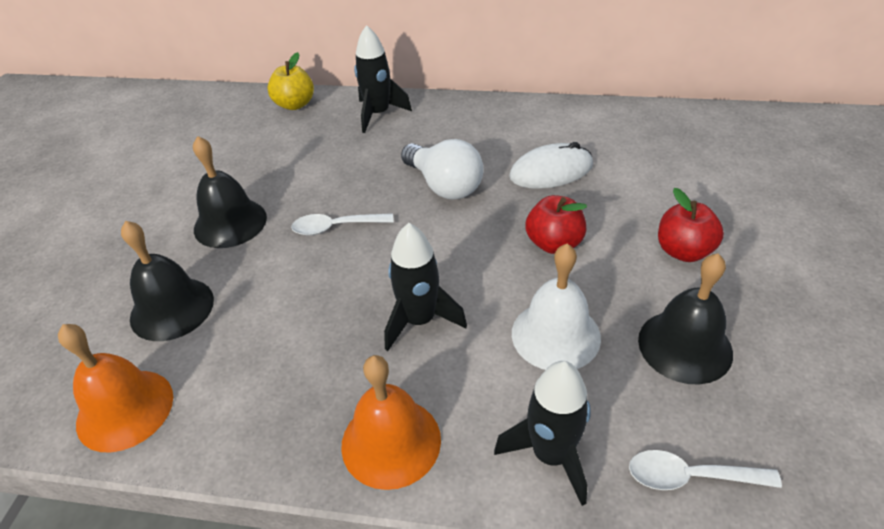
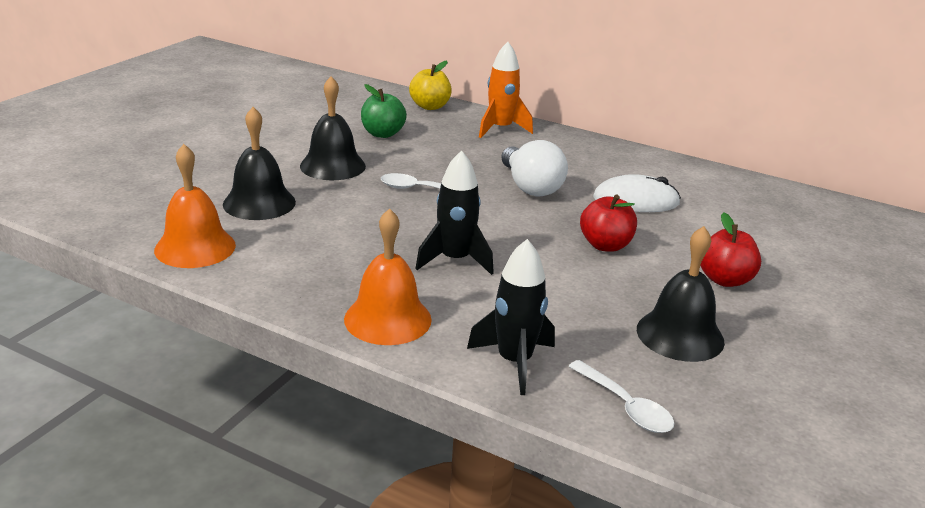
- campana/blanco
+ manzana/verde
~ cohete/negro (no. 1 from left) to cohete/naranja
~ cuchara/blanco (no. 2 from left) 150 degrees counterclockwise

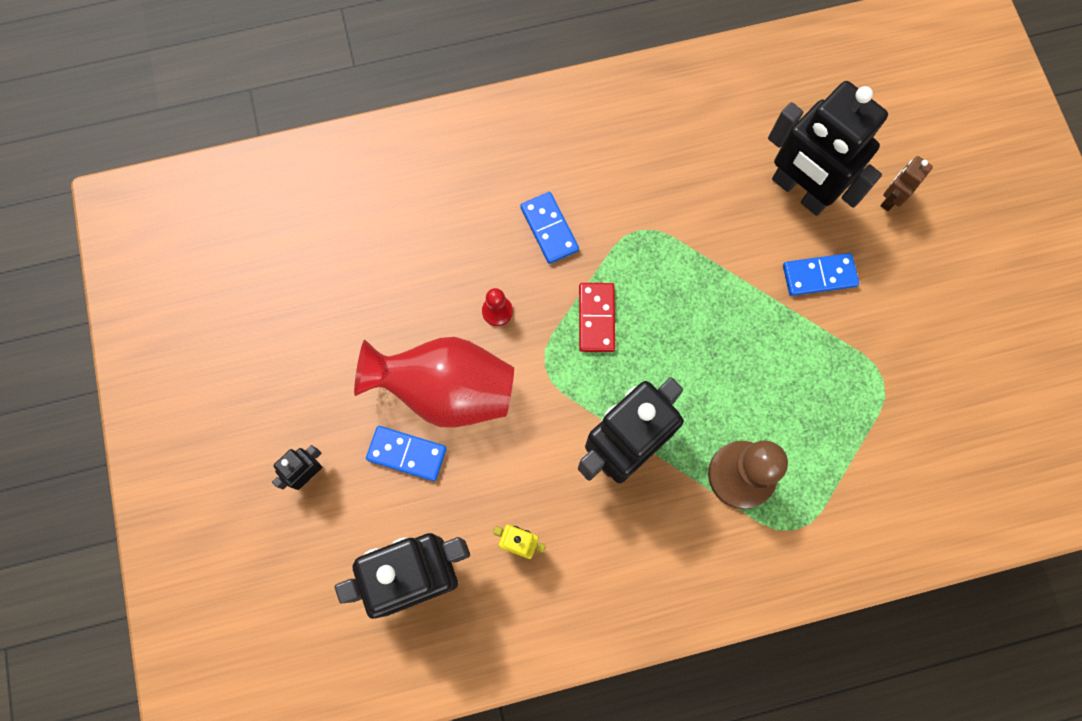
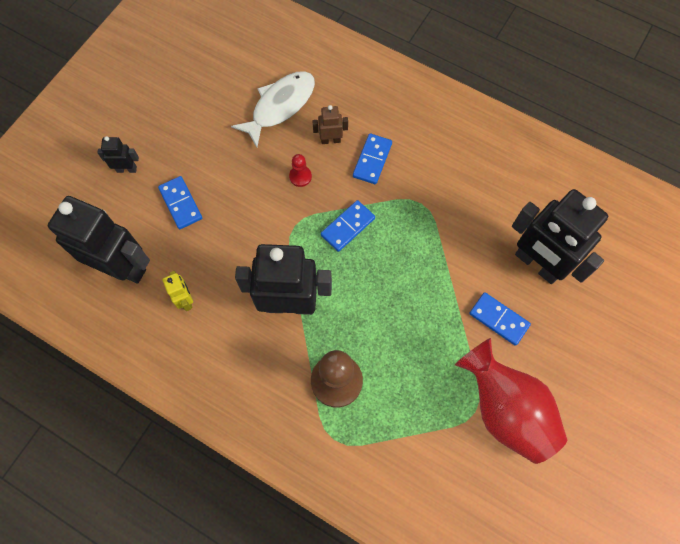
+ pez/blanco
~ florero/rojo
~ robot/marrón
~ ficha de dominó/rojo to ficha de dominó/azul (no. 2 from left)
~ robot/negro (no. 4 from left) 45 degrees counterclockwise

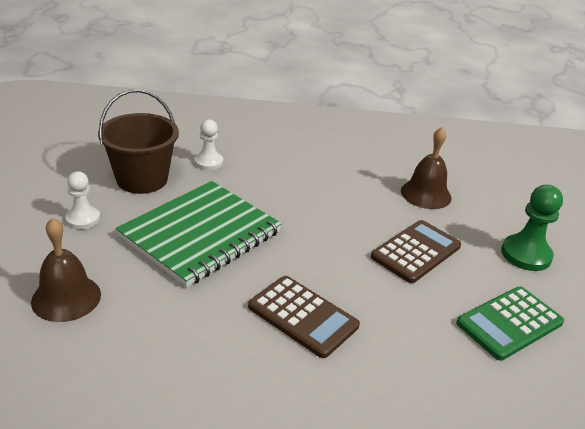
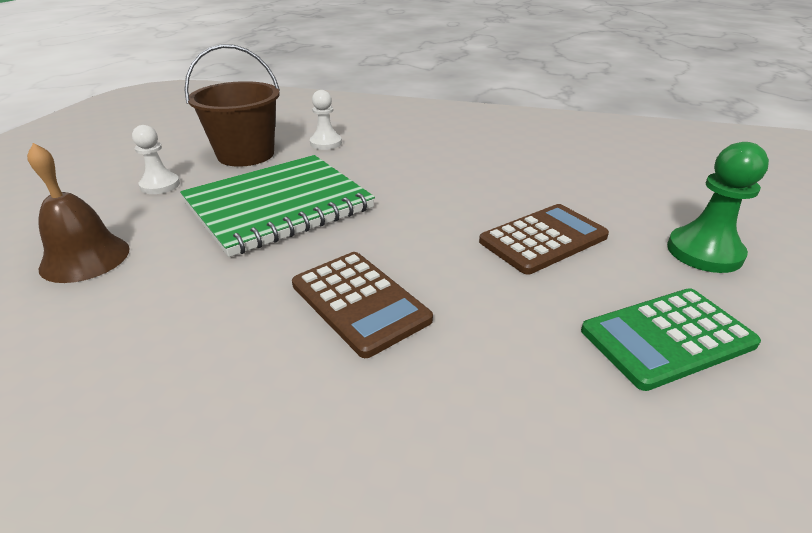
- campana/marrón (no. 2 from left)

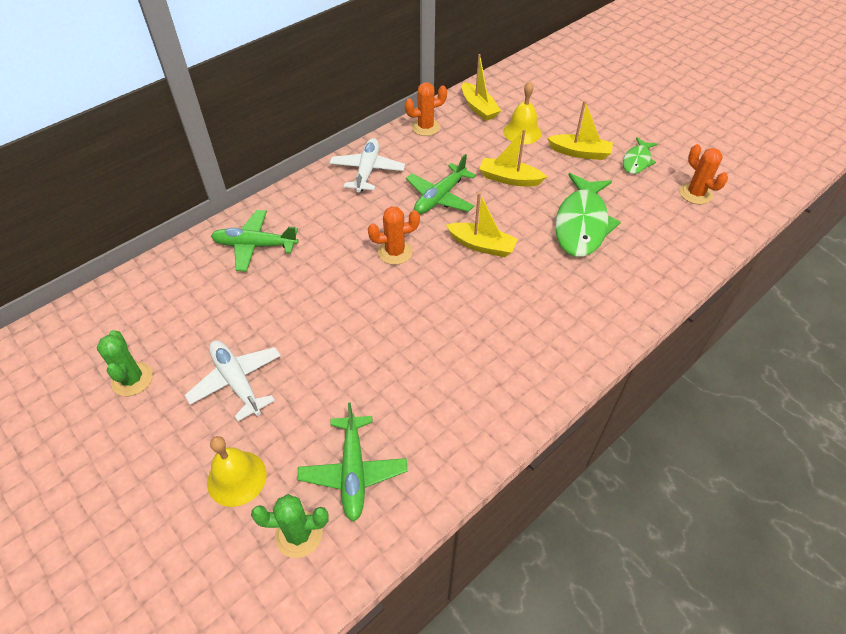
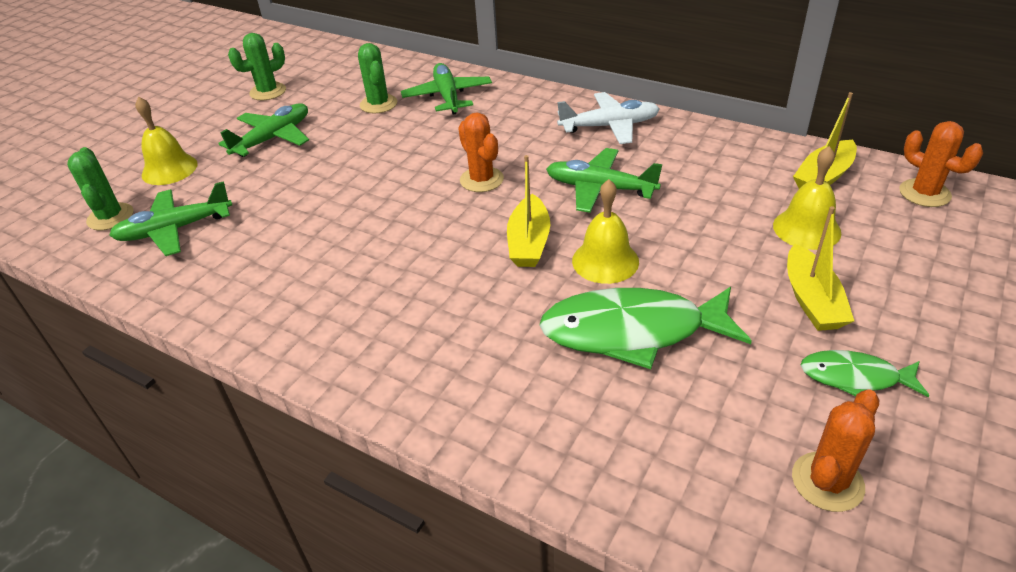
- barco/amarillo (no. 3 from left)
+ cactus/verde (no. 3 from left)
+ campana/amarillo (no. 2 from left)
~ cactus/naranja (no. 2 from left in the first image) to cactus/naranja (no. 3 from left)
~ avión/blanco (no. 1 from left) to avión/verde (no. 2 from left)

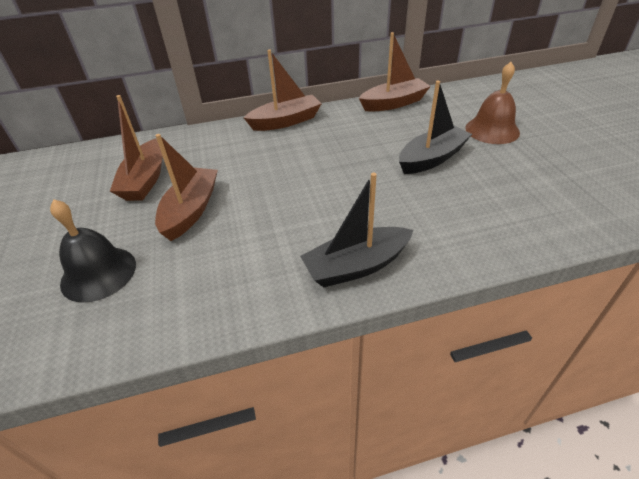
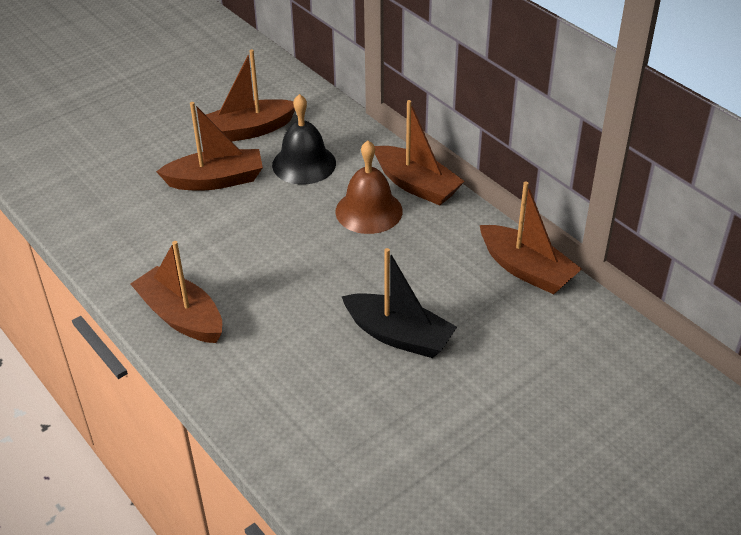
~ campana/negro
~ campana/marrón
~ barco/negro (no. 1 from left) to barco/marrón (no. 1 from left)

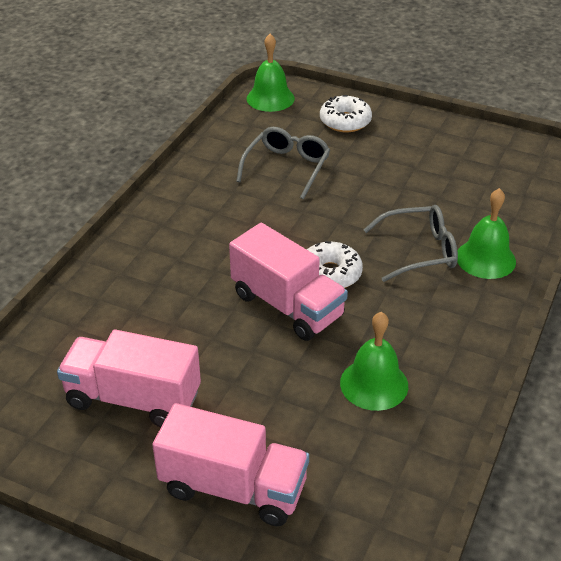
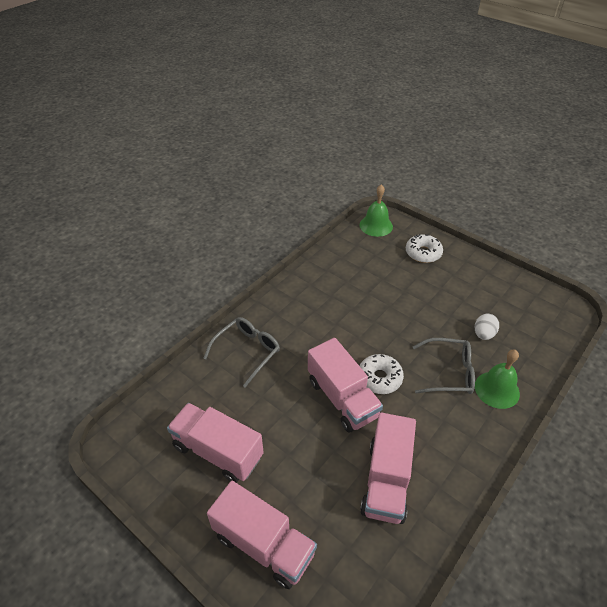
+ huevo/blanco
~ gafas/gris (no. 1 from left)
~ campana/verde (no. 2 from left) to camión/rosa (no. 4 from left)

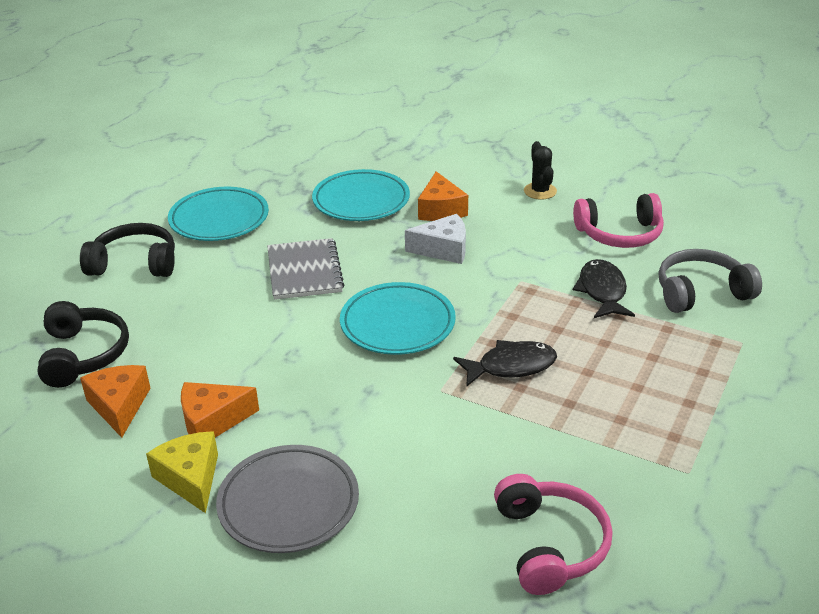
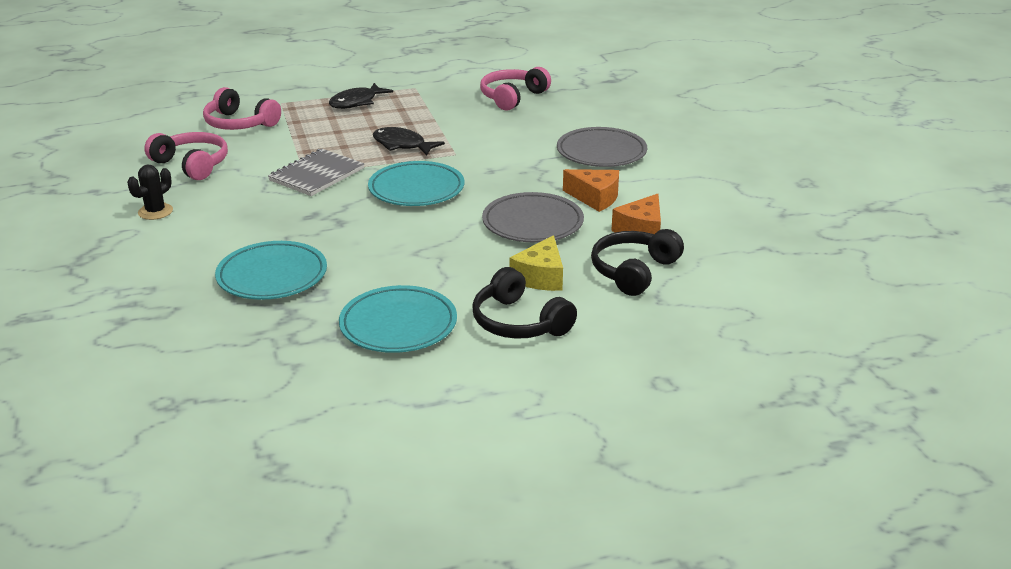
- queso/blanco
- queso/naranja (no. 3 from left)
+ plato/gris (no. 1 from left)
~ queso/amarillo
~ cuaderno/gris
~ pez/negro (no. 2 from left in the first image) to pez/negro (no. 1 from left)
~ auriculares/gris to auriculares/rosa (no. 2 from left)

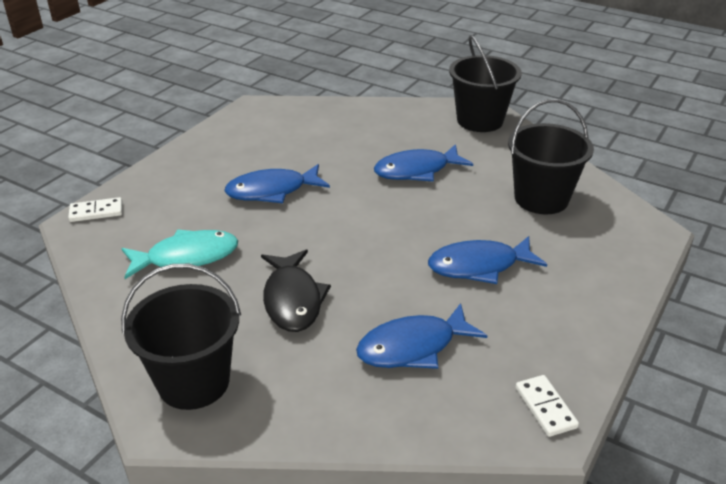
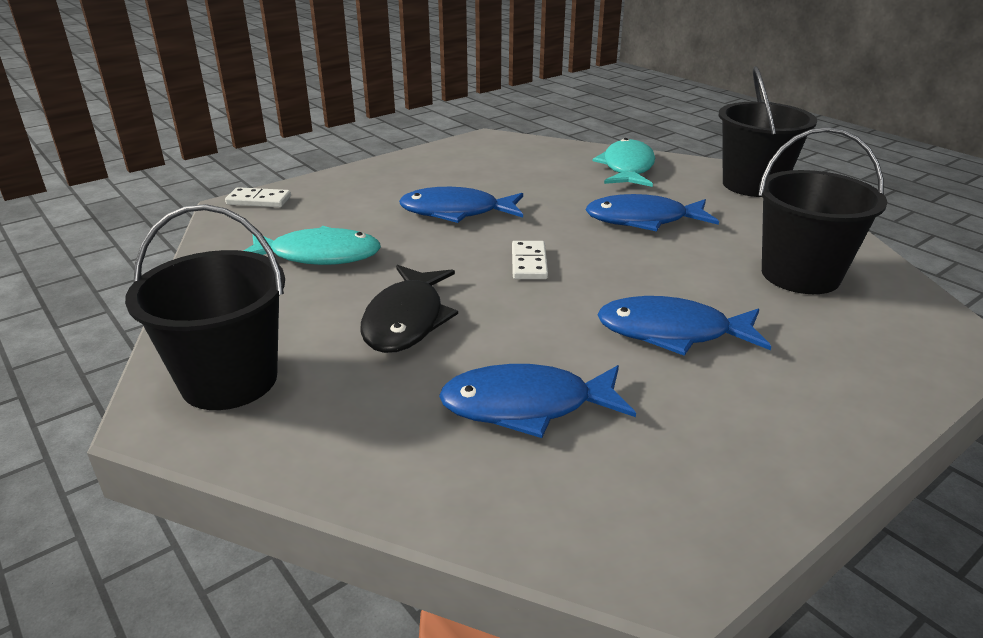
+ pez/turquesa (no. 2 from left)
~ ficha de dominó/blanco (no. 2 from left)

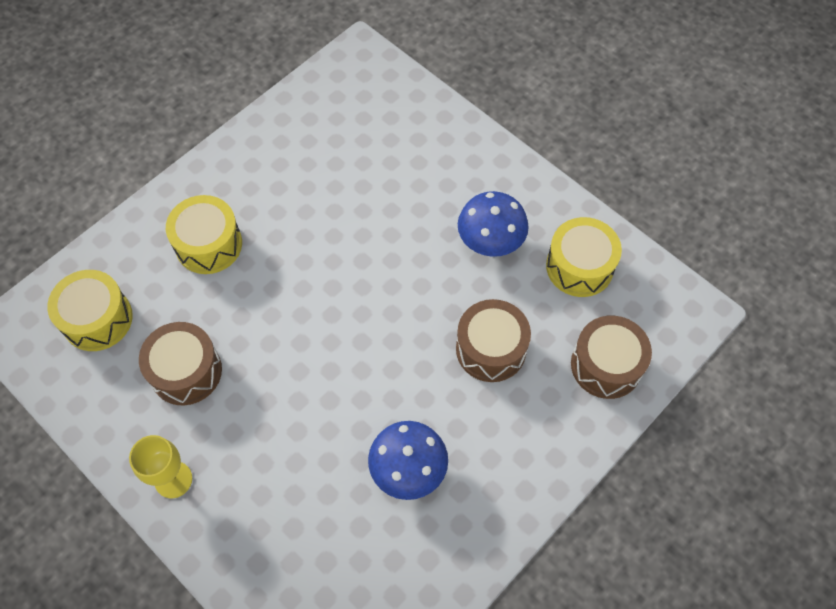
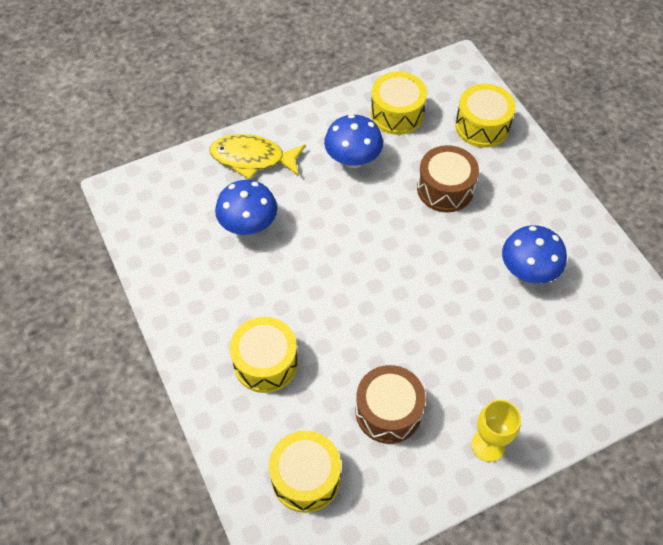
+ pez/amarillo
+ seta/azul (no. 1 from left)
~ tambor/marrón (no. 3 from left) to tambor/amarillo (no. 4 from left)

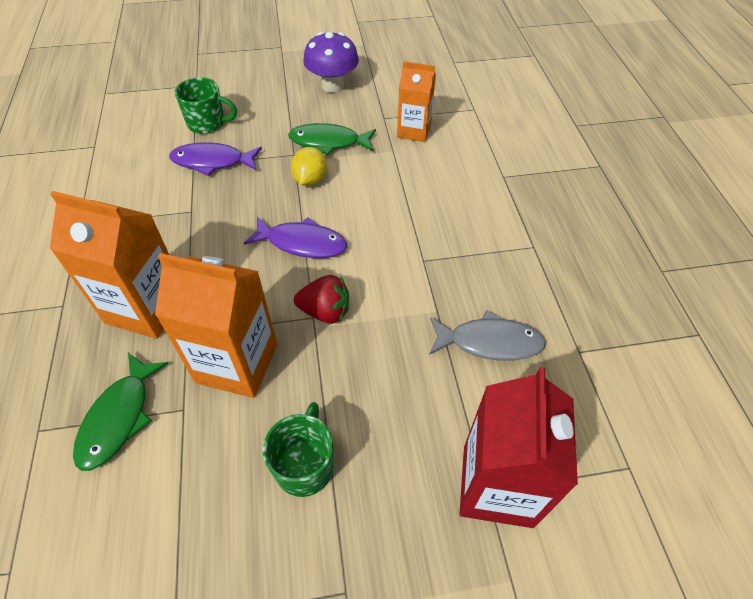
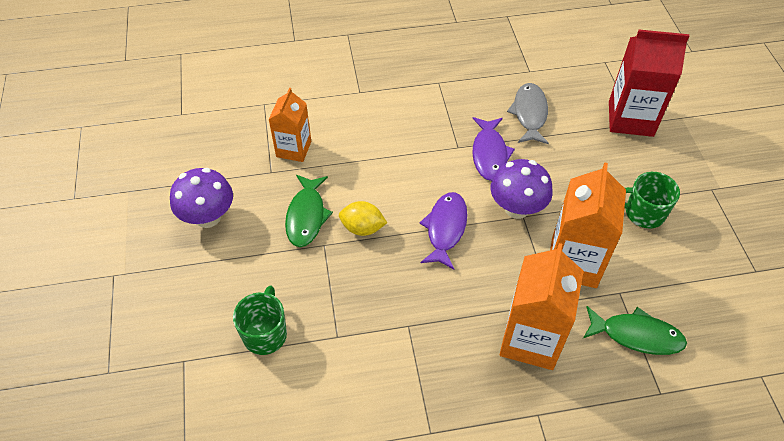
~ pez/morado (no. 1 from left in the first image) to pez/morado (no. 2 from left)
~ fresa/rojo to seta/morado (no. 2 from left)

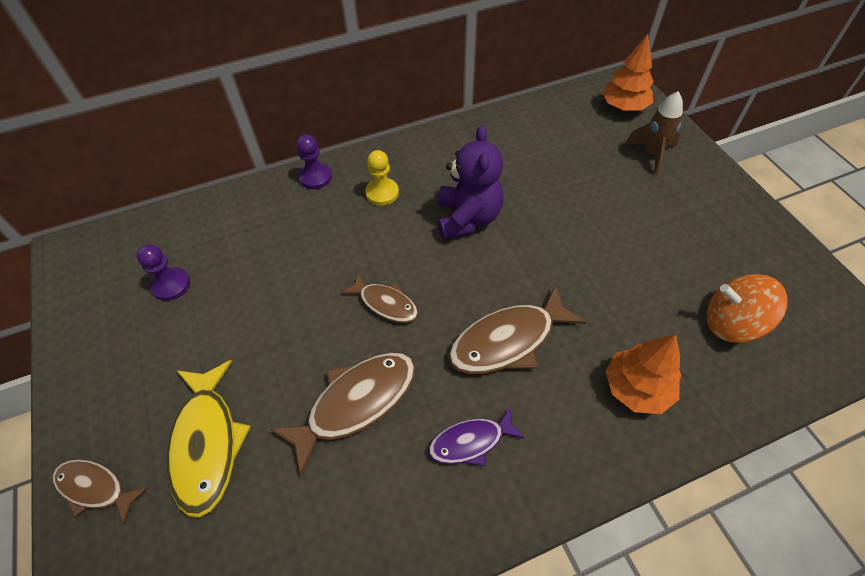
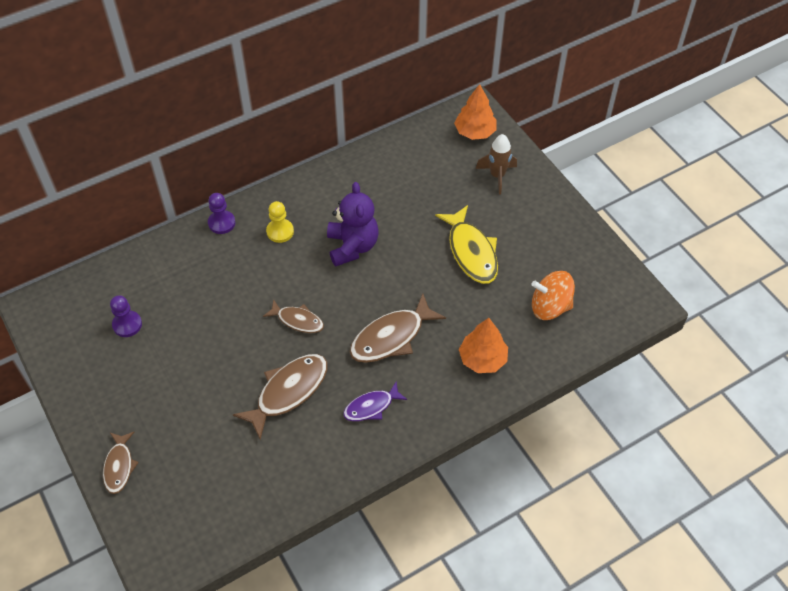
~ pez/amarillo
~ pez/marrón (no. 1 from left) 105 degrees counterclockwise

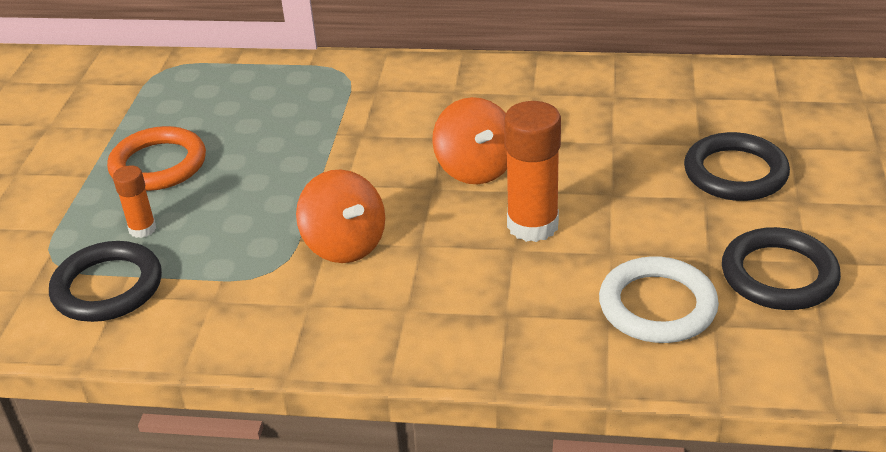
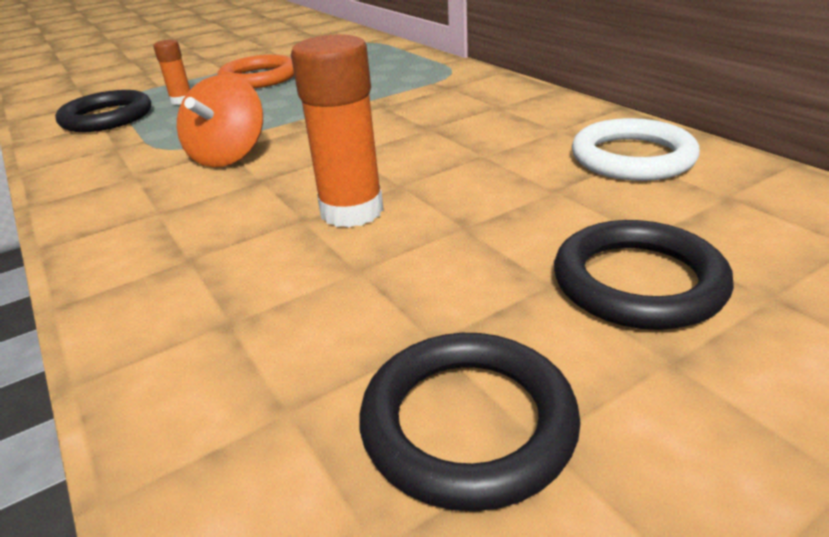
- peonza/naranja (no. 2 from left)
~ anillo/blanco

